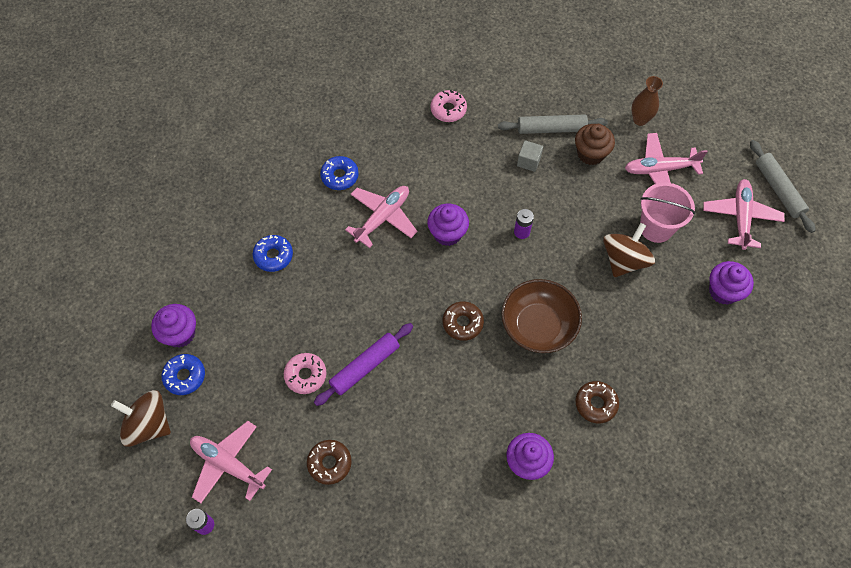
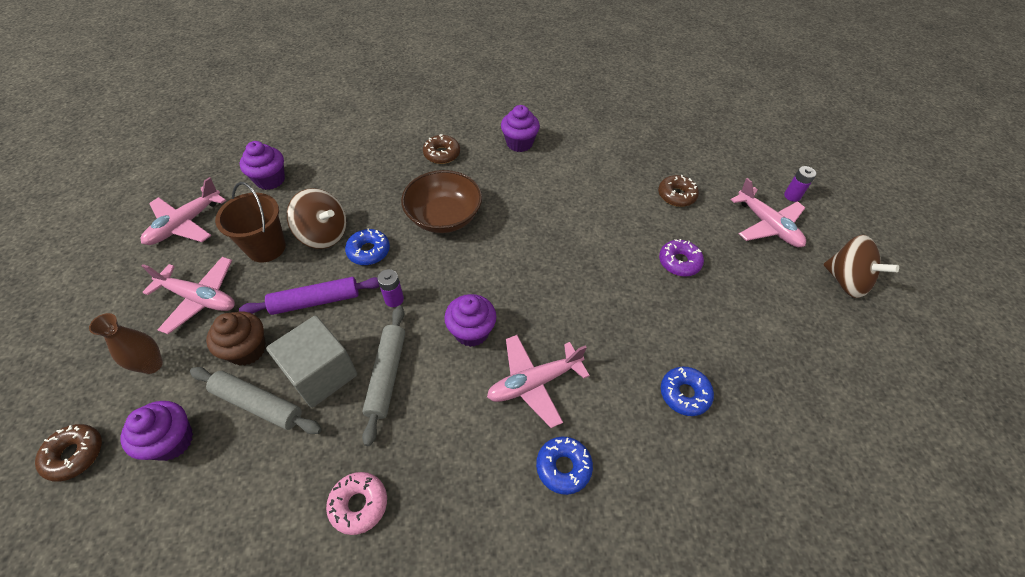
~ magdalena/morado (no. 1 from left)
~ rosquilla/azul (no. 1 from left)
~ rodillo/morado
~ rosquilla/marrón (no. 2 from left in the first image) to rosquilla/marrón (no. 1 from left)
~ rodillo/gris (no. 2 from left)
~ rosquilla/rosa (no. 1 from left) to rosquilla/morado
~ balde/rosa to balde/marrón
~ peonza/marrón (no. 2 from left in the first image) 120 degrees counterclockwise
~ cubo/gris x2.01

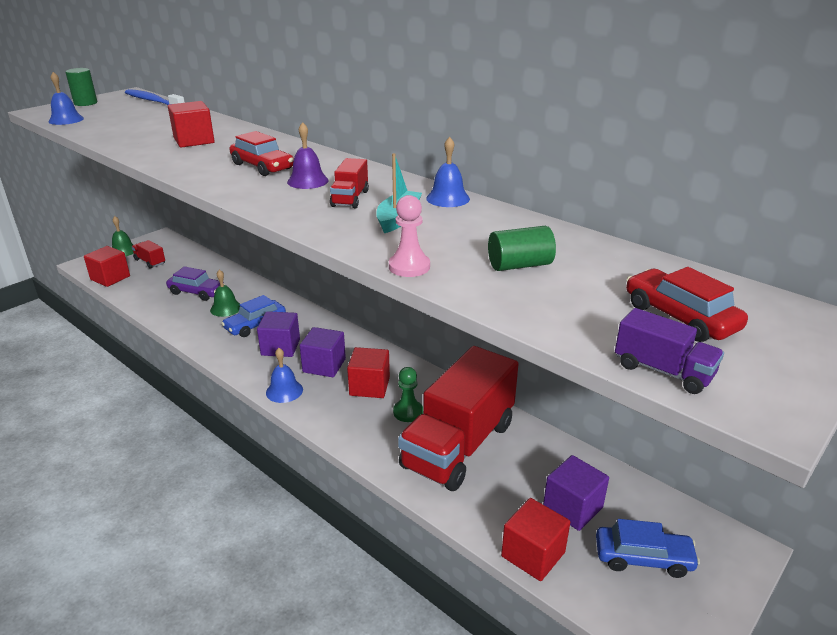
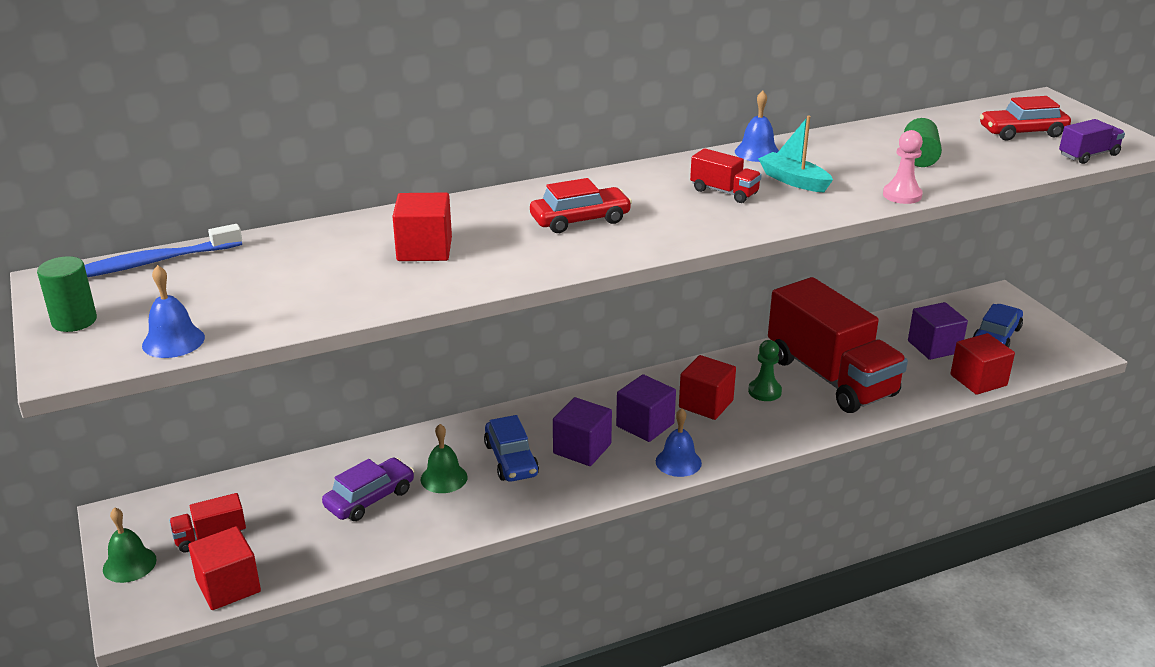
- campana/morado

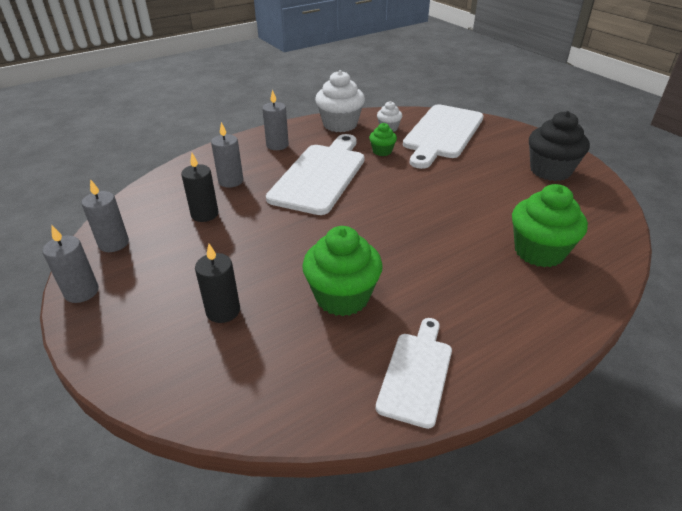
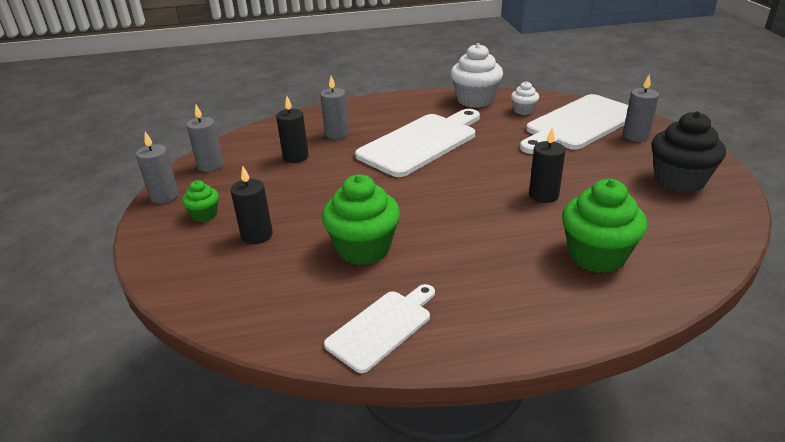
+ vela/negro (no. 3 from left)
~ vela/gris (no. 4 from left)
~ magdalena/verde (no. 2 from left in the first image) to magdalena/verde (no. 1 from left)

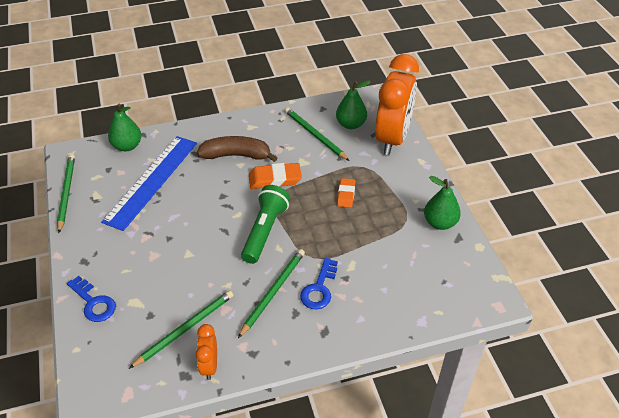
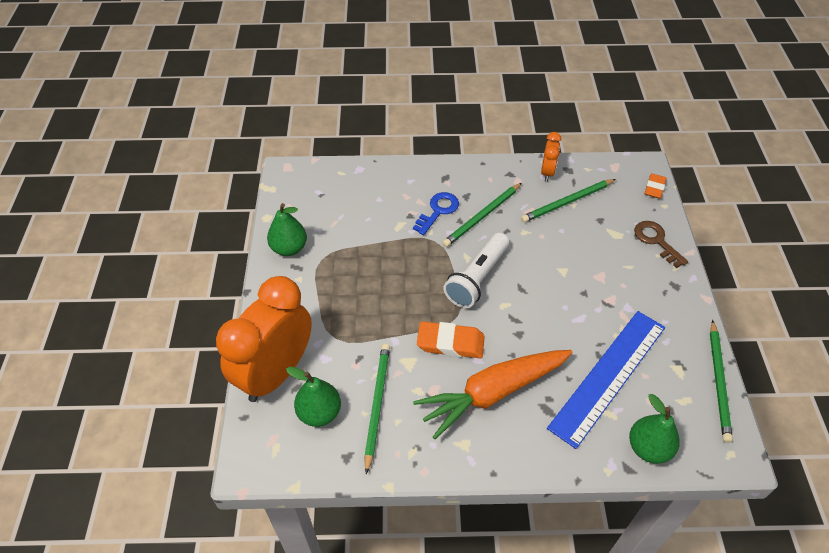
~ goma de borrar/naranja (no. 2 from left)
~ plátano/marrón to zanahoria/naranja
~ llave/azul (no. 1 from left) to llave/marrón
~ lámpara de mano/verde to lámpara de mano/blanco
~ lápiz/verde (no. 4 from left in the first image) 150 degrees counterclockwise

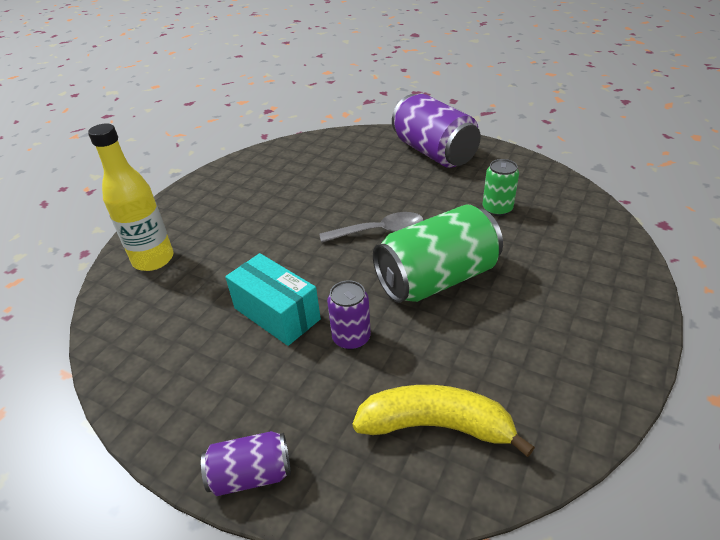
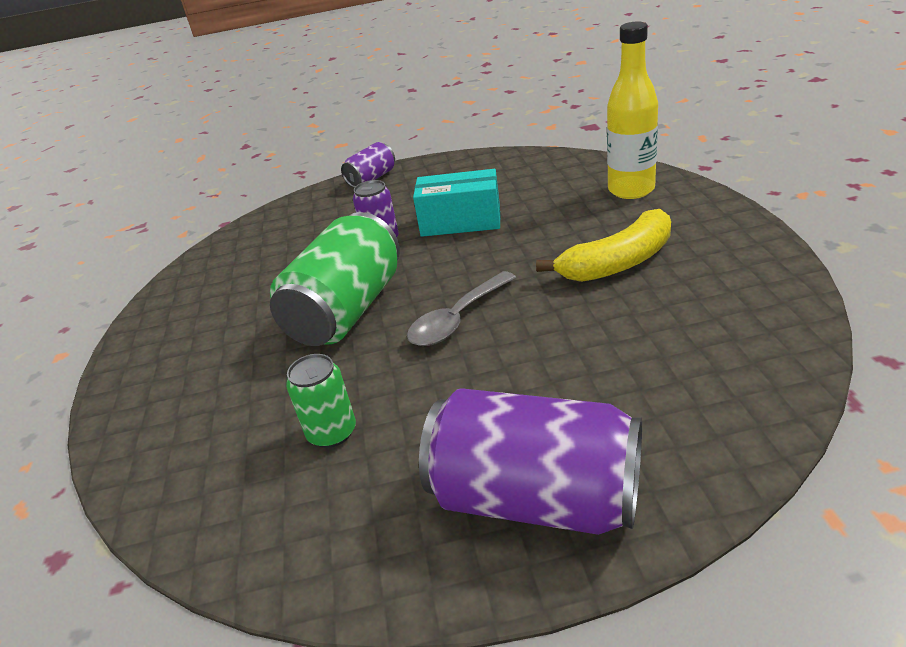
~ plátano/amarillo

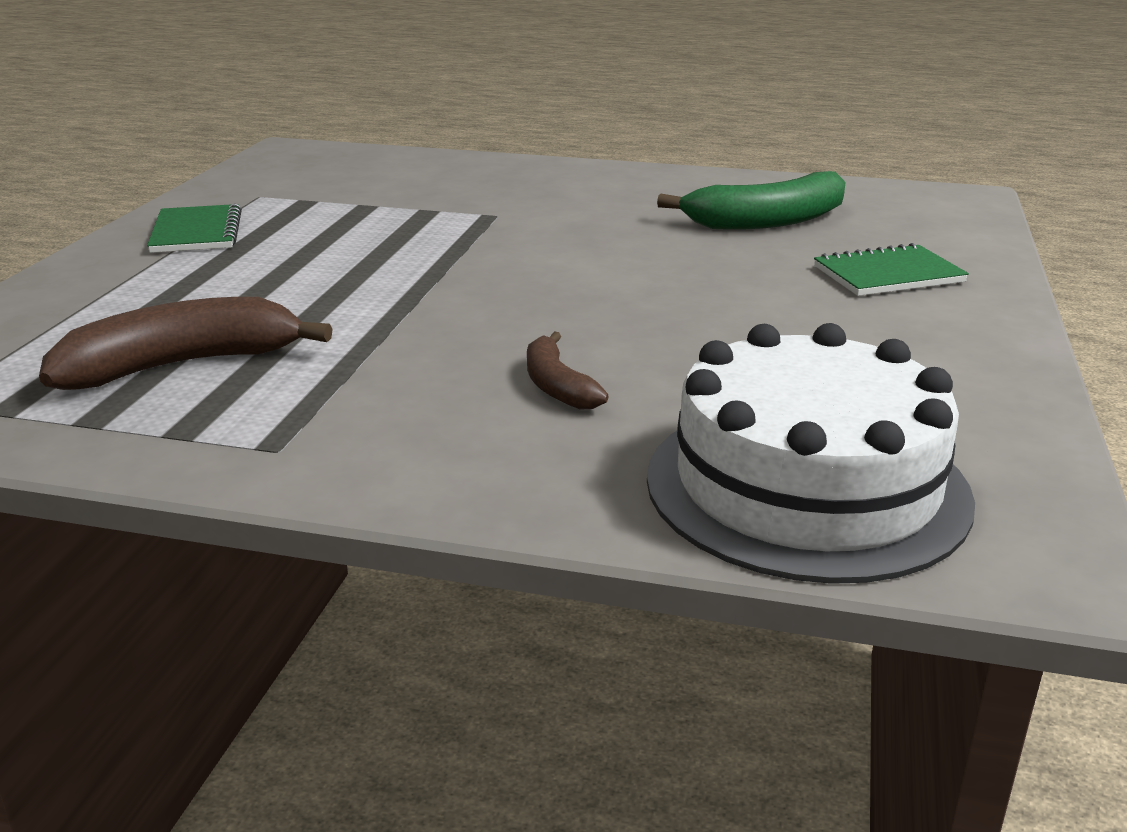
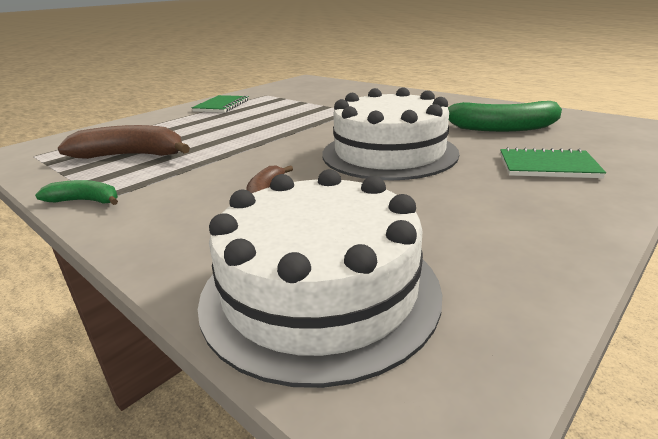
+ plátano/verde (no. 1 from left)
+ tarta/blanco (no. 2 from left)

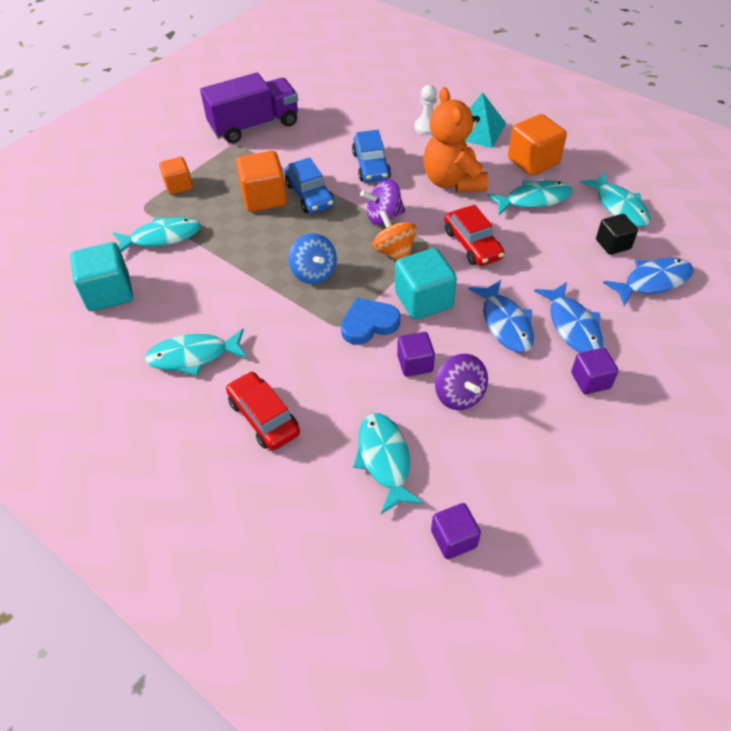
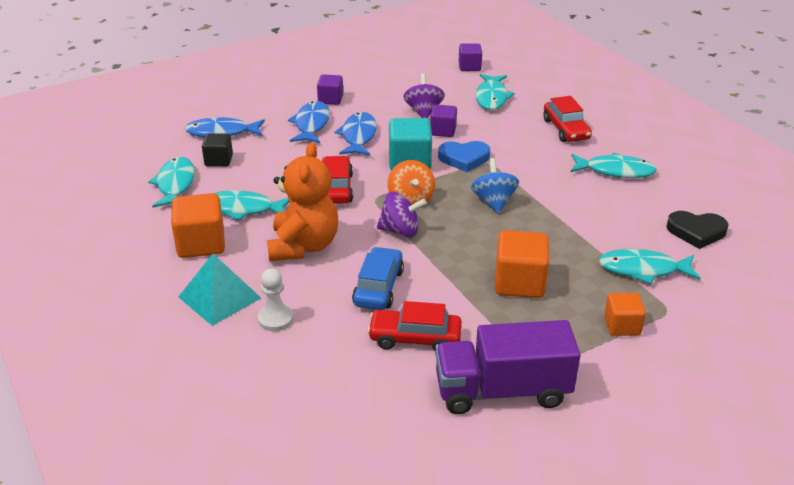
- coche/azul (no. 1 from left)
+ coche/rojo (no. 2 from left)
~ cubo/turquesa (no. 1 from left) to corazón/negro

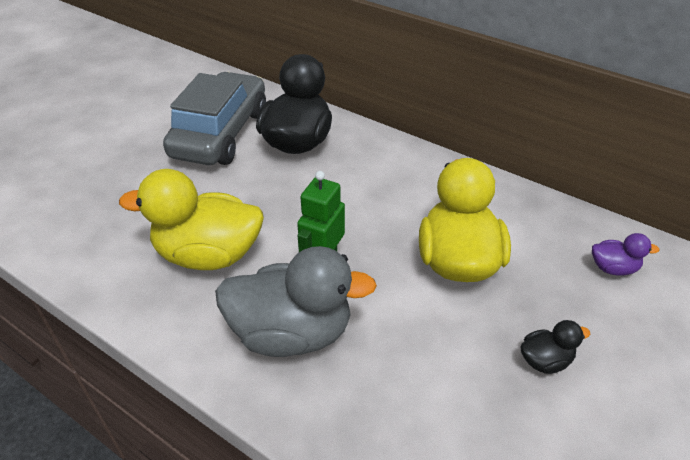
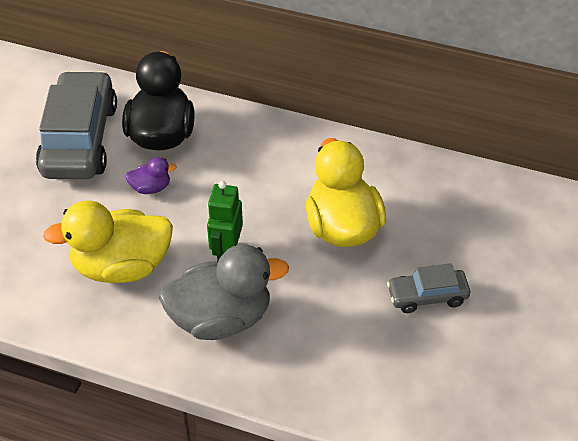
~ pato/morado
~ pato/negro (no. 2 from left) to coche/gris (no. 2 from left)

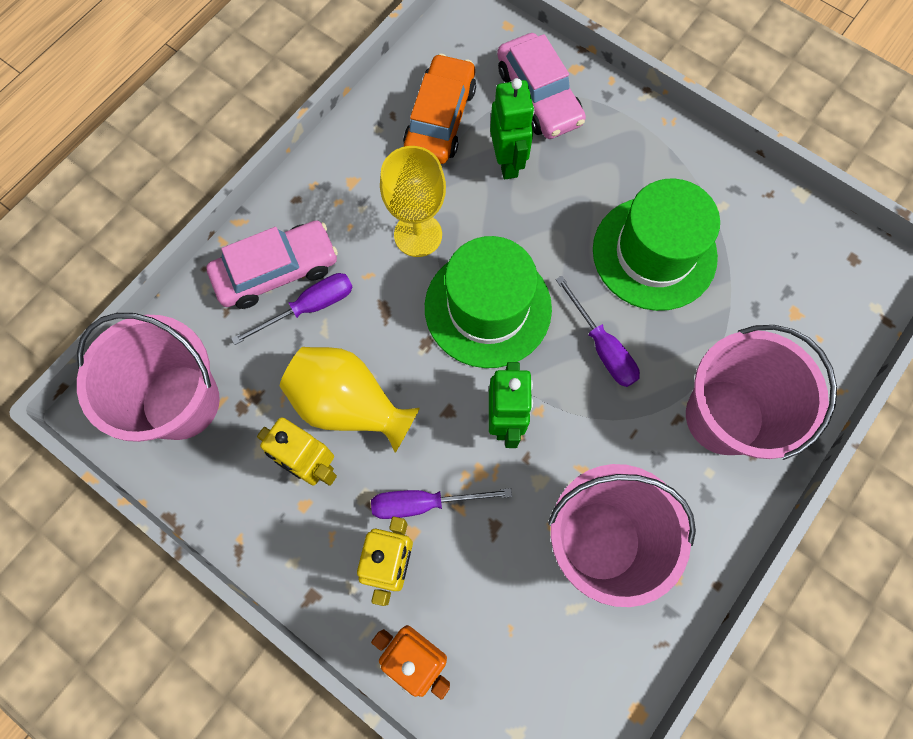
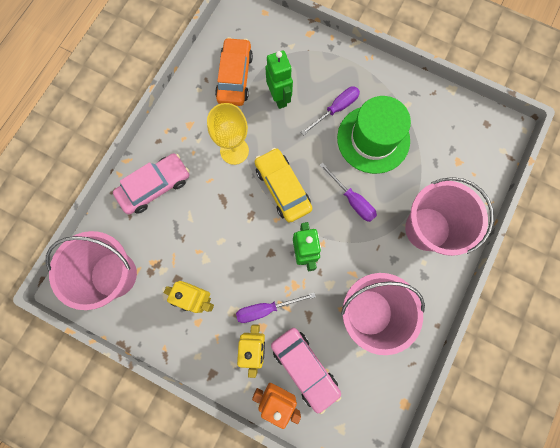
- florero/amarillo
~ destornillador/morado (no. 1 from left in the first image) to destornillador/morado (no. 2 from left)
~ coche/rosa (no. 2 from left)
~ sombrero/verde (no. 1 from left) to coche/amarillo

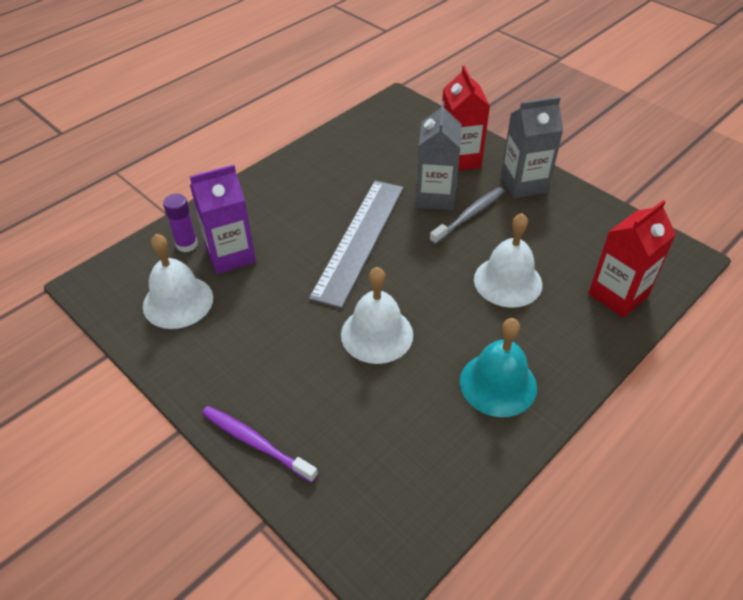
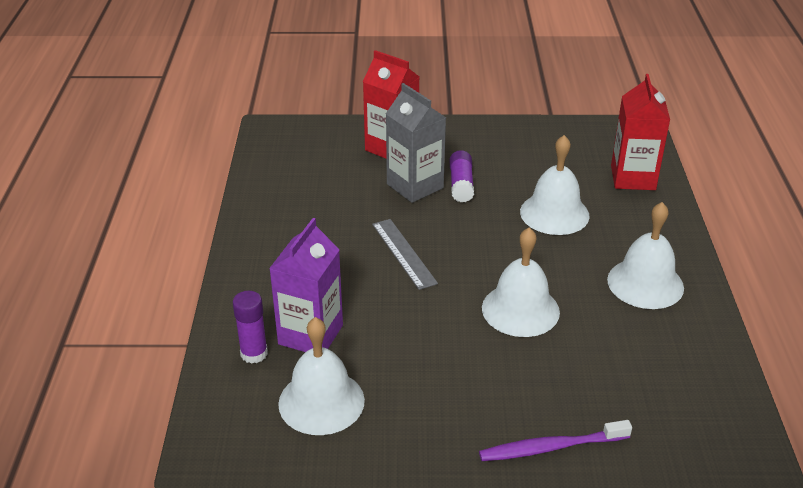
- cartón de leche/gris (no. 2 from left)
~ cepillo de dientes/gris to barra de pegamento/morado (no. 2 from left)
~ campana/turquesa to campana/blanco (no. 4 from left)
~ regla/gris x0.55

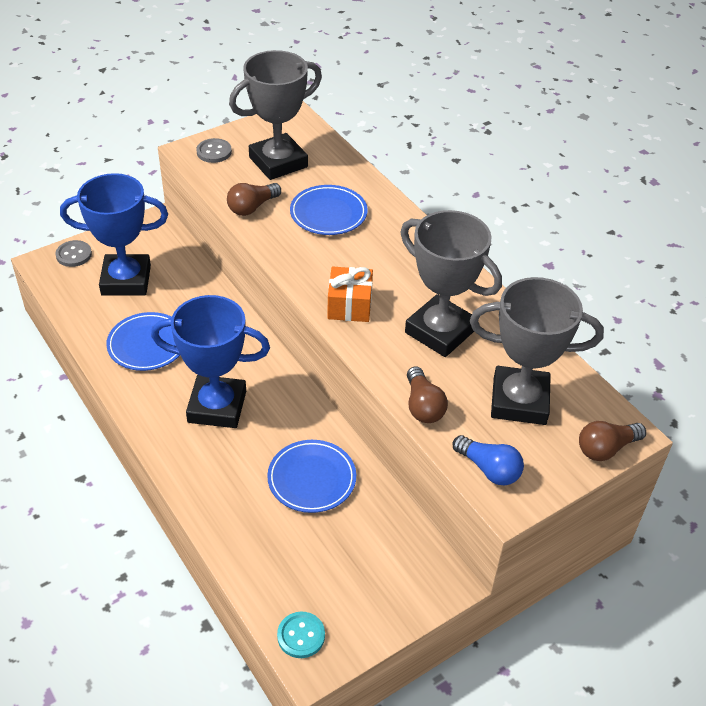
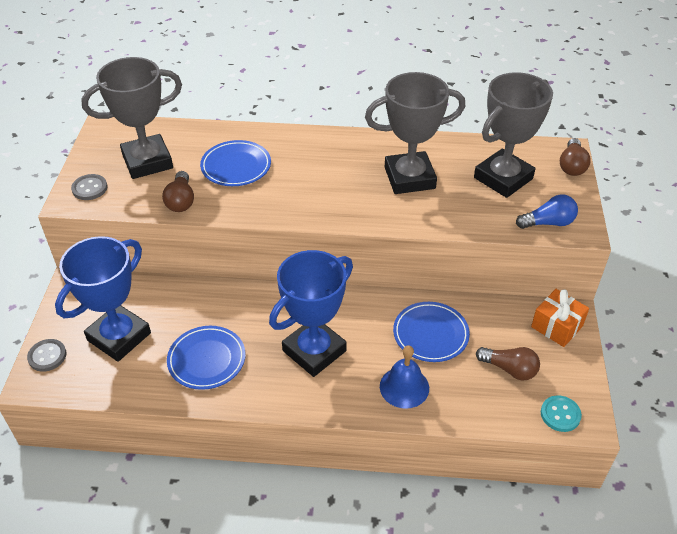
+ campana/azul
~ regalo/naranja
~ bombilla/marrón (no. 2 from left)
~ trofeo/gris (no. 1 from left) 60 degrees clockwise

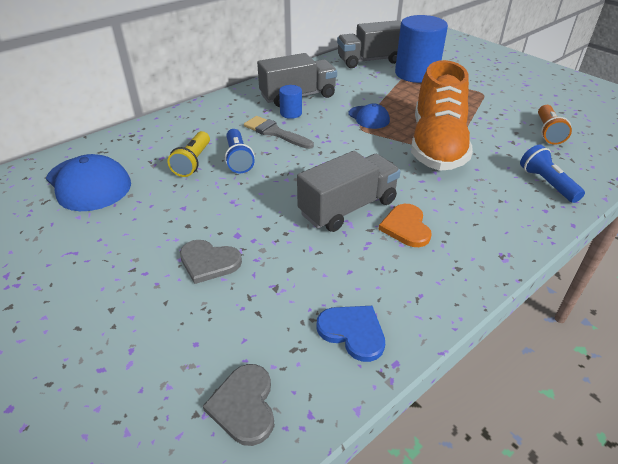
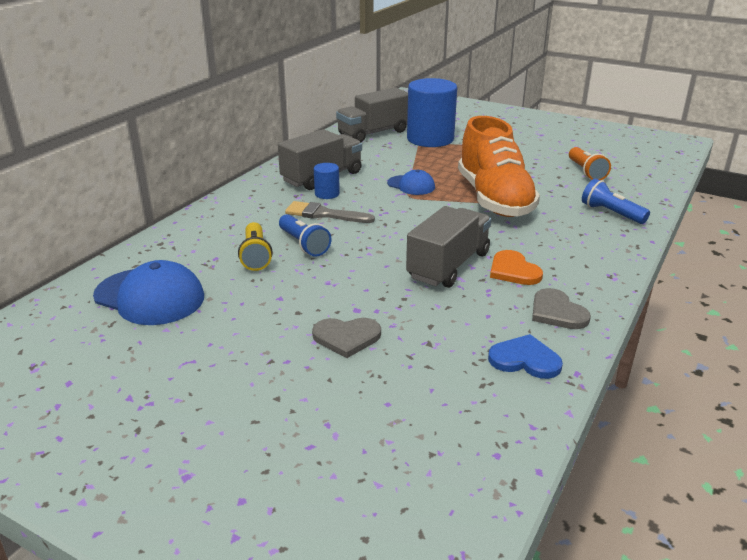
~ corazón/gris (no. 2 from left)

